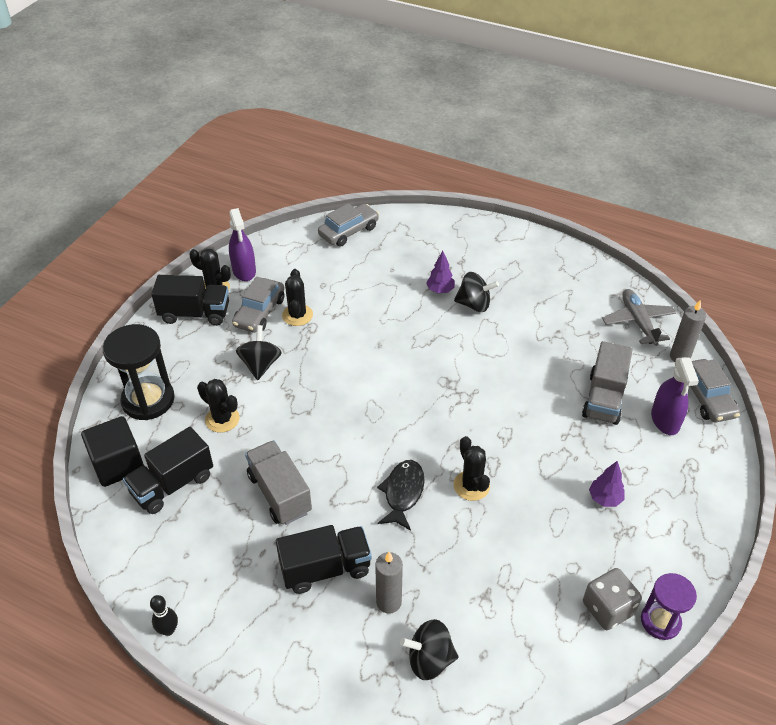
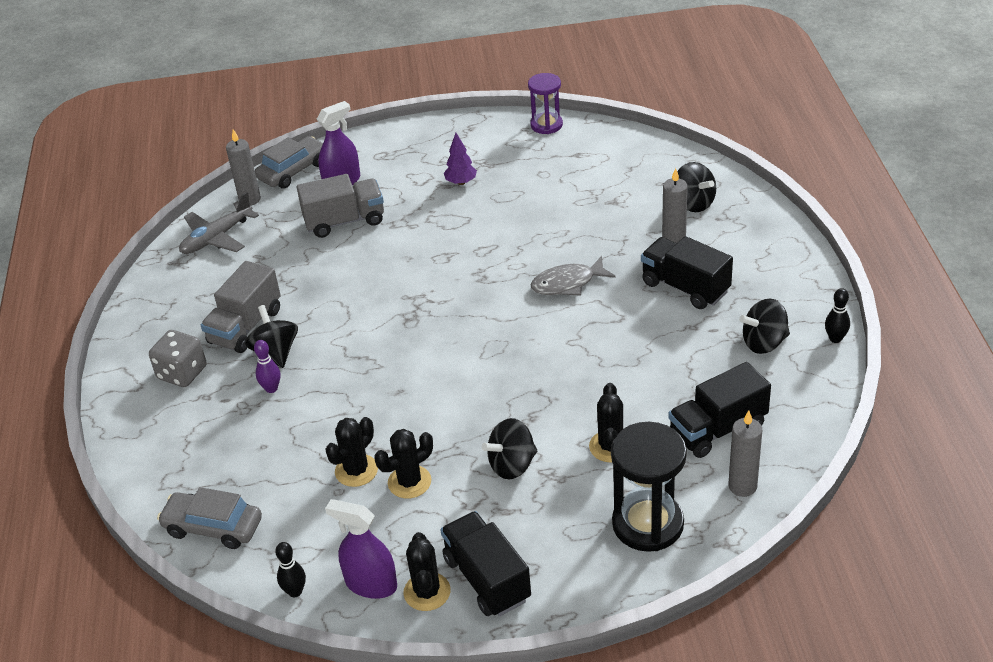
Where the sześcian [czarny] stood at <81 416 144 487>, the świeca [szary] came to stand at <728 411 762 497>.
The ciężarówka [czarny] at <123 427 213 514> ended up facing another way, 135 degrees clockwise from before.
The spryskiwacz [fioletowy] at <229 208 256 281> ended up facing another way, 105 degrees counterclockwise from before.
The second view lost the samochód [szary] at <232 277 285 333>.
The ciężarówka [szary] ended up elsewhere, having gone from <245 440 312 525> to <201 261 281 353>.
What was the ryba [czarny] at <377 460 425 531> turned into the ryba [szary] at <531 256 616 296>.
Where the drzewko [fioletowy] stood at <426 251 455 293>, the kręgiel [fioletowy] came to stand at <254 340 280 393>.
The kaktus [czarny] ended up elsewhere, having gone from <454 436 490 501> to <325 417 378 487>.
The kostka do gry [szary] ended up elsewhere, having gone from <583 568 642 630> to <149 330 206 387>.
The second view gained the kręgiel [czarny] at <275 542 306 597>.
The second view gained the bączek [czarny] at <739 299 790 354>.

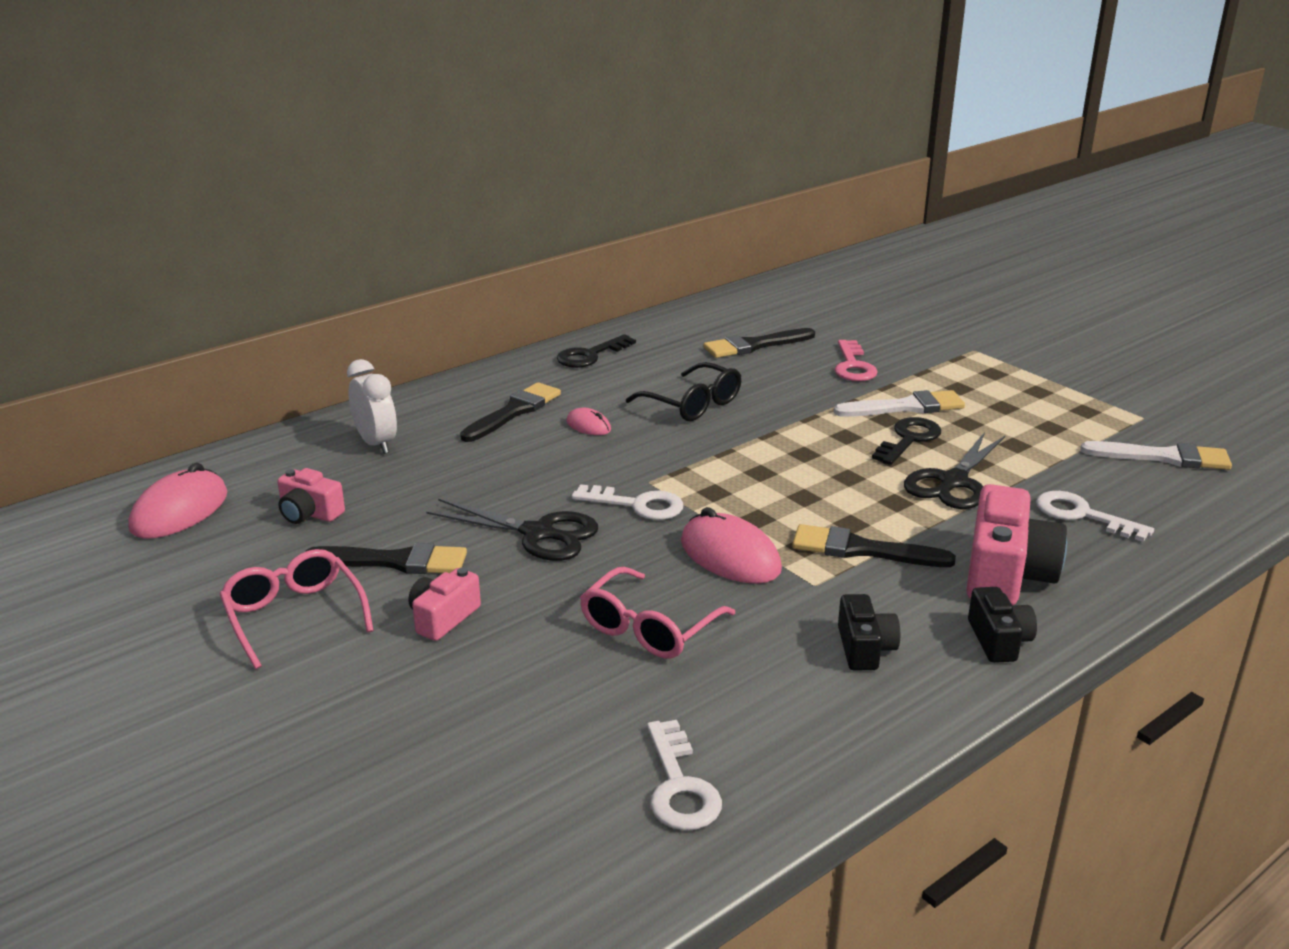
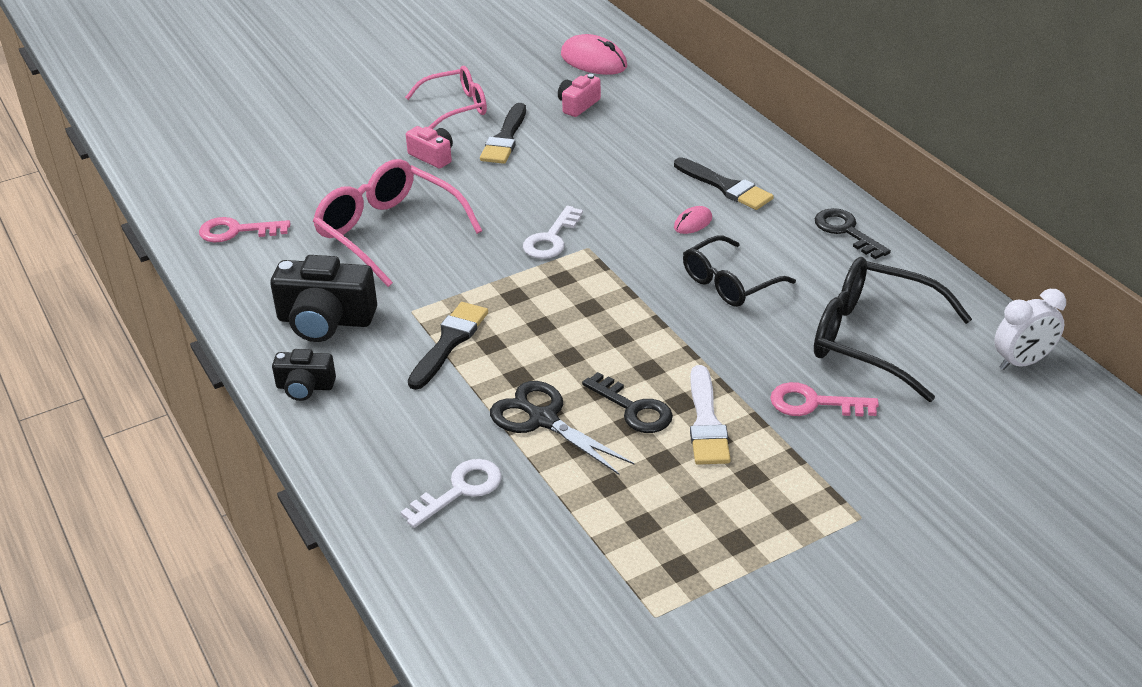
The budzik [biały] ended up elsewhere, having gone from <347 359 397 454> to <994 289 1066 370>.
The second view lost the nożyczki [czarny] at <426 499 598 561>.
The size of the okulary [różowy] at <580 567 735 659> changed by a factor of 1.52.
What was the klucz [biały] at <647 720 722 830> turned into the klucz [różowy] at <199 217 290 242>.
The second view lost the myszka [różowy] at <681 507 782 584>.
Where the pędzel [czarny] stood at <703 328 815 358>, the okulary [czarny] came to stand at <814 257 972 402>.
The size of the aparat fotograficzny [czarny] at <838 594 900 670> changed by a factor of 1.77.
The second view lost the aparat fotograficzny [różowy] at <966 484 1067 605>.
The second view lost the pędzel [biały] at <1080 441 1232 470>.

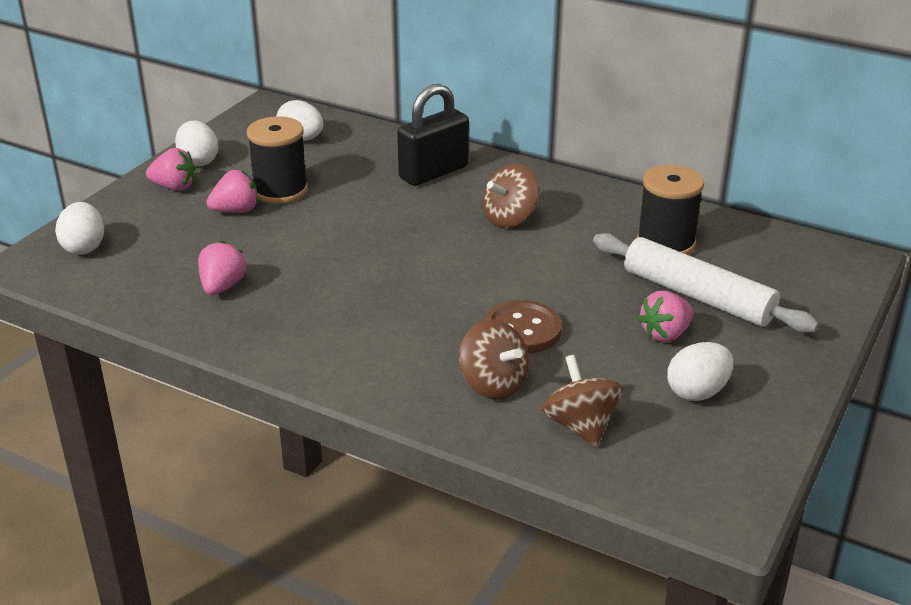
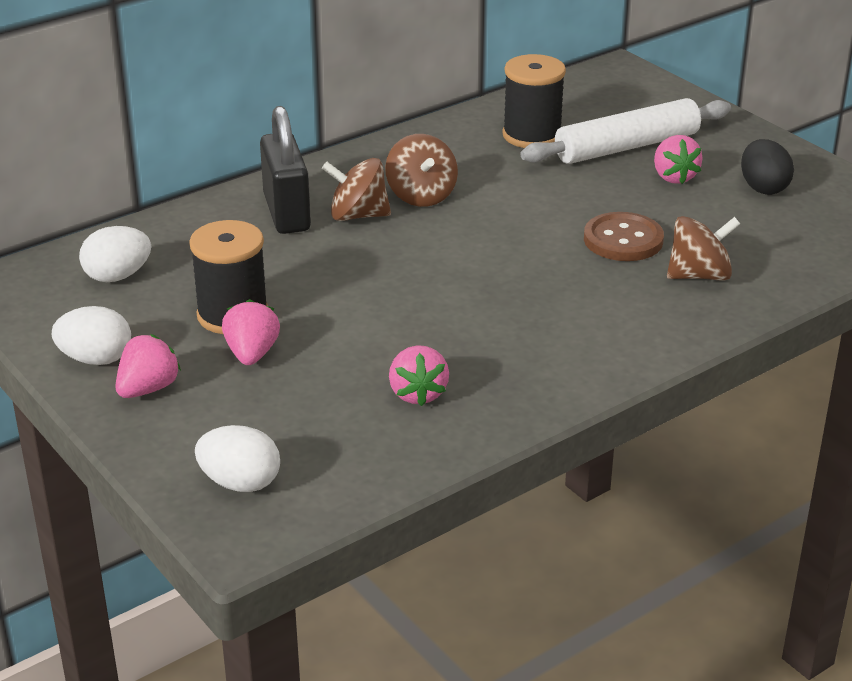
The truskawka [różowy] at <198 241 246 295> ended up facing another way, 135 degrees counterclockwise from before.
The bączek [brązowy] ended up elsewhere, having gone from <542 355 623 447> to <322 158 391 221>.
What was the jajko [biały] at <667 342 733 401> turned into the jajko [czarny] at <741 139 794 195>.

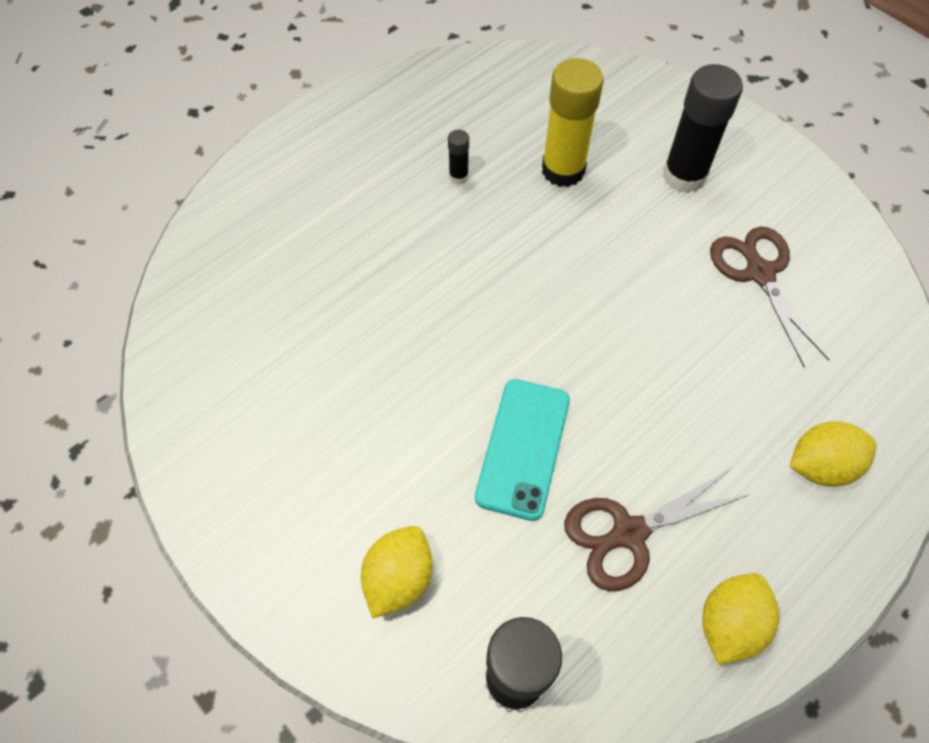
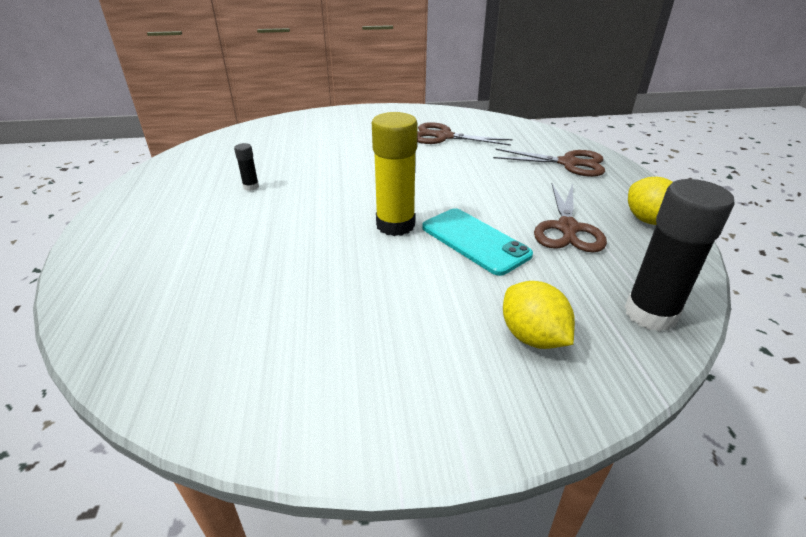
The klej w sztyfcie [żółty] ended up elsewhere, having gone from <542 58 603 187> to <372 112 418 236>.
The second view lost the klej w sztyfcie [czarny] at <663 64 743 193>.
Where the cytryna [żółty] stood at <790 421 876 487>, the nożyczki [brązowy] came to stand at <493 148 605 177>.

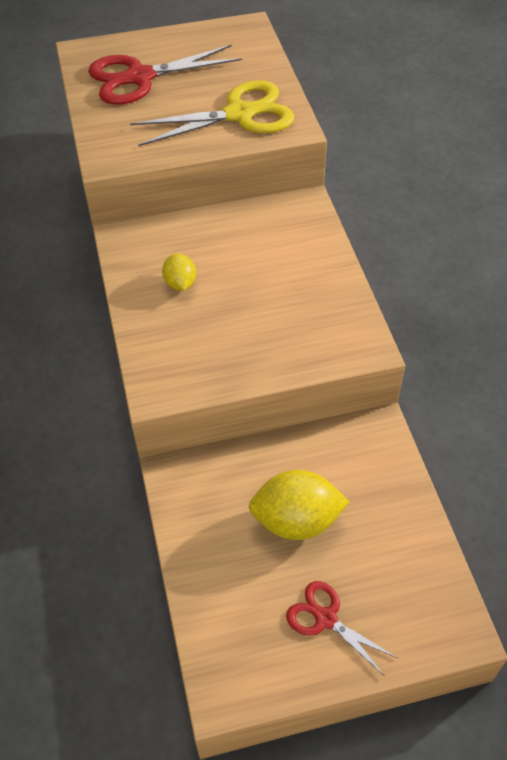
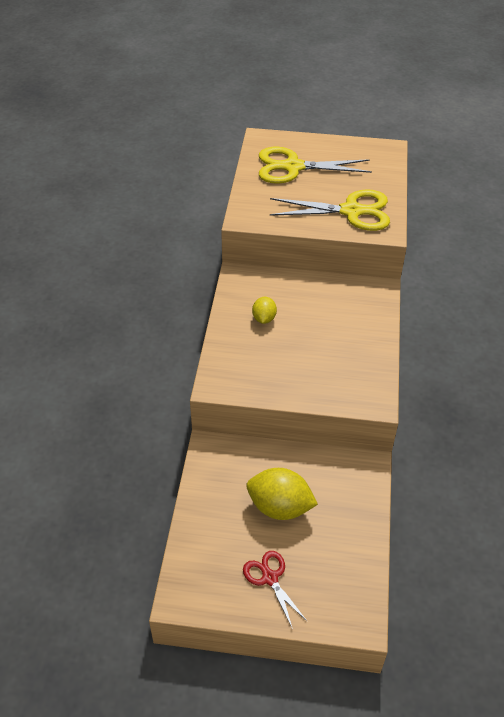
What was the nożyczki [czerwony] at <88 45 242 105> turned into the nożyczki [żółty] at <259 147 372 184>.

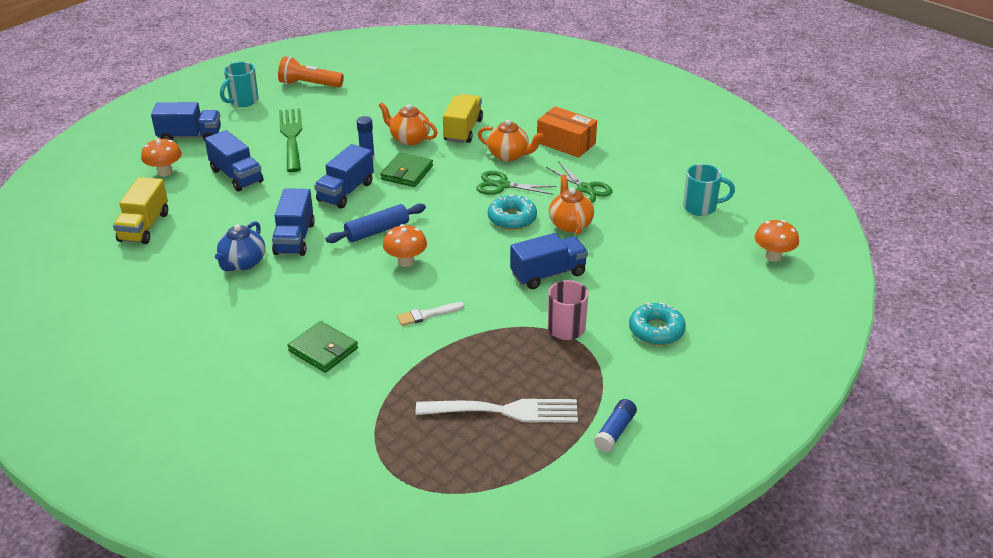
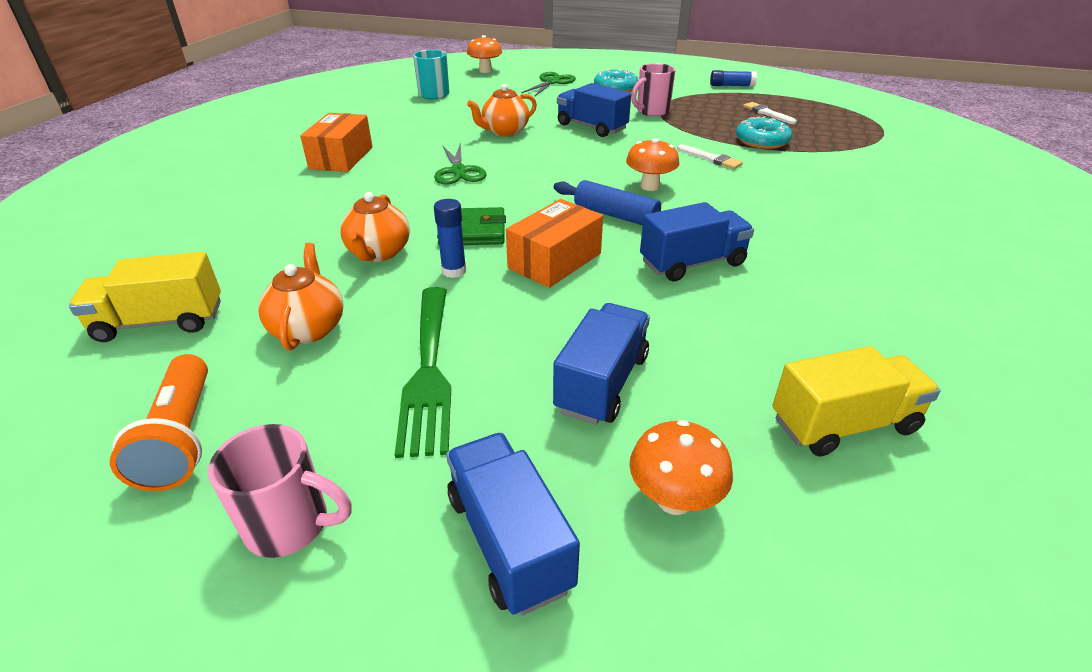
The second view lost the imbryk [niebieski] at <215 221 265 271>.
What was the kubek [turkusowy] at <220 62 259 107> turned into the kubek [różowy] at <208 424 352 558>.
The widelec [zielony] at <279 109 302 172> ended up facing another way, 60 degrees counterclockwise from before.
The second view lost the portfel [zielony] at <288 321 358 373>.
Where the ciężarówka [niebieski] stood at <314 144 374 209>, the pudełko [pomarańczowy] came to stand at <506 199 603 288>.
Where the widelec [biały] stood at <416 399 578 423>, the pędzel [biały] came to stand at <743 102 797 124>.
The ciężarówka [żółty] ended up elsewhere, having gone from <443 94 483 143> to <69 252 221 342>.
The imbryk [pomarańczowy] ended up elsewhere, having gone from <478 120 543 162> to <258 243 344 350>.
The donut [turkusowy] ended up elsewhere, having gone from <488 195 537 230> to <736 116 792 149>.
The nożyczki [zielony] ended up elsewhere, having gone from <546 161 612 203> to <521 72 576 96>.

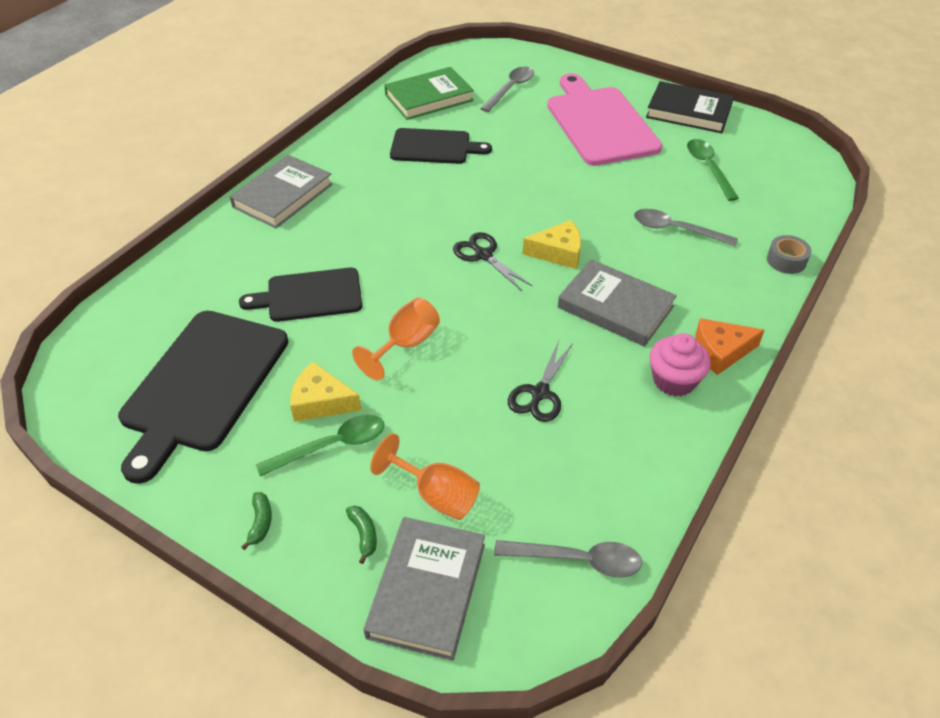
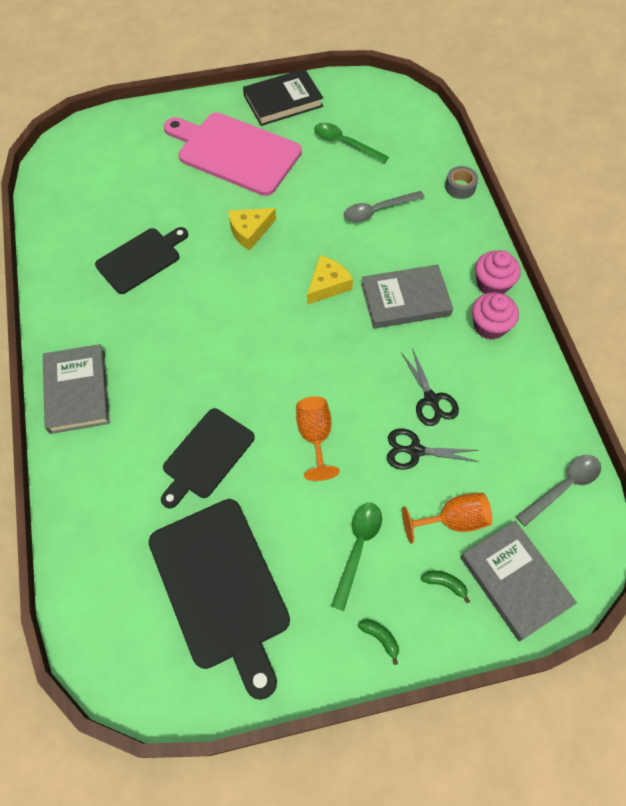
The ser [żółty] ended up elsewhere, having gone from <290 362 362 422> to <228 208 276 251>.
The second view lost the książka [zielony] at <385 67 474 120>.
The nożyczki [czarny] ended up elsewhere, having gone from <453 232 532 291> to <387 429 480 470>.
The second view lost the łyżka [szary] at <480 67 534 112>.
Where the ser [pomarańczowy] stood at <695 318 765 375>, the muffinka [różowy] came to stand at <475 250 521 294>.

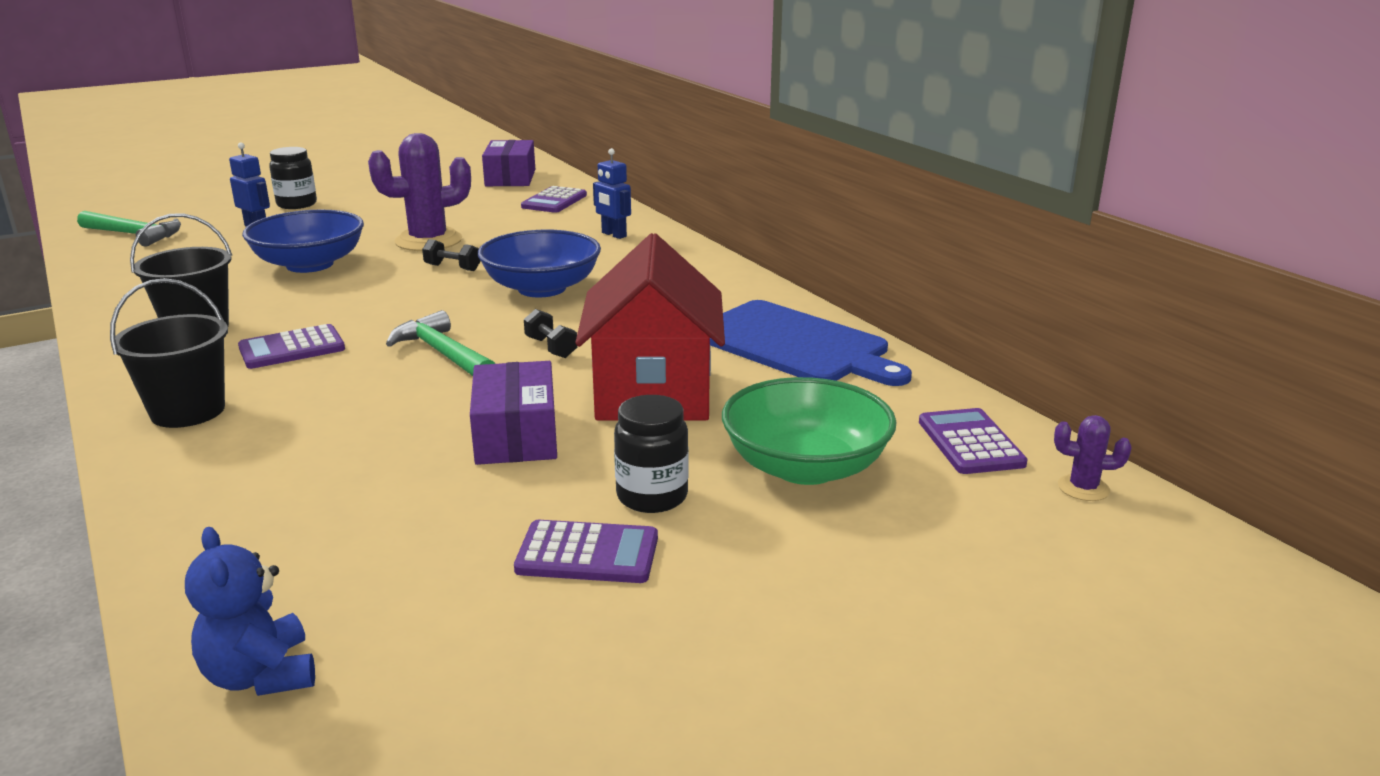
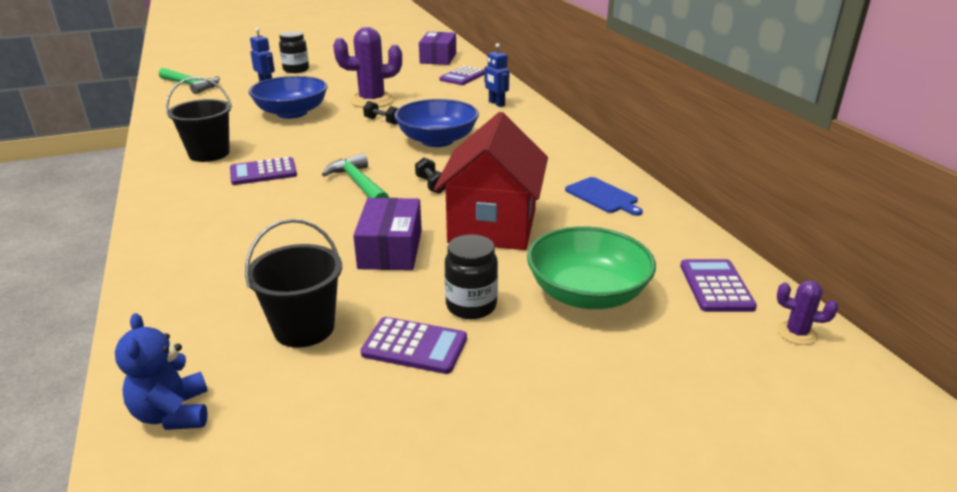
The wiadro [czarny] ended up elsewhere, having gone from <110 278 228 428> to <245 219 342 348>.
The size of the deska do krojenia [niebieski] at <710 300 912 386> changed by a factor of 0.52.

